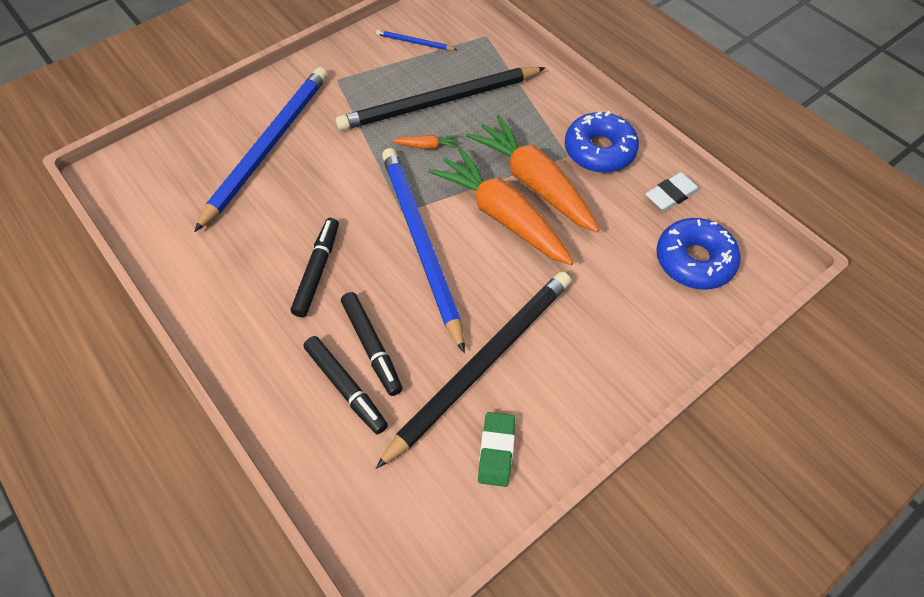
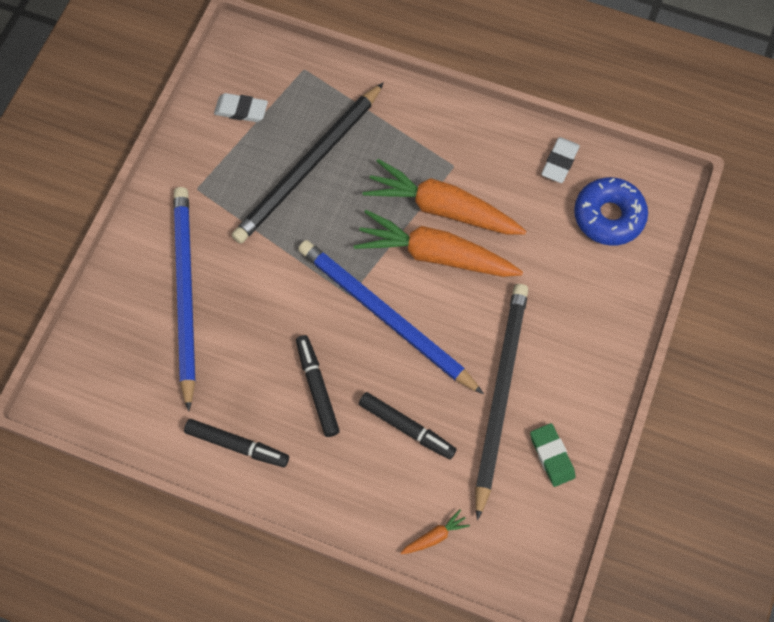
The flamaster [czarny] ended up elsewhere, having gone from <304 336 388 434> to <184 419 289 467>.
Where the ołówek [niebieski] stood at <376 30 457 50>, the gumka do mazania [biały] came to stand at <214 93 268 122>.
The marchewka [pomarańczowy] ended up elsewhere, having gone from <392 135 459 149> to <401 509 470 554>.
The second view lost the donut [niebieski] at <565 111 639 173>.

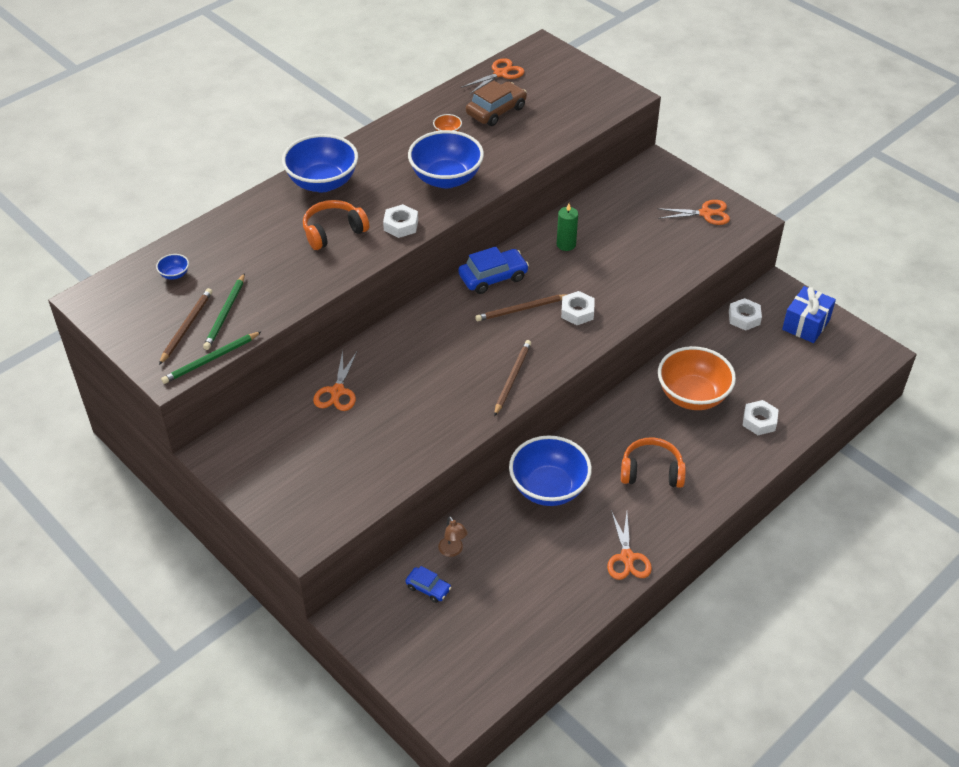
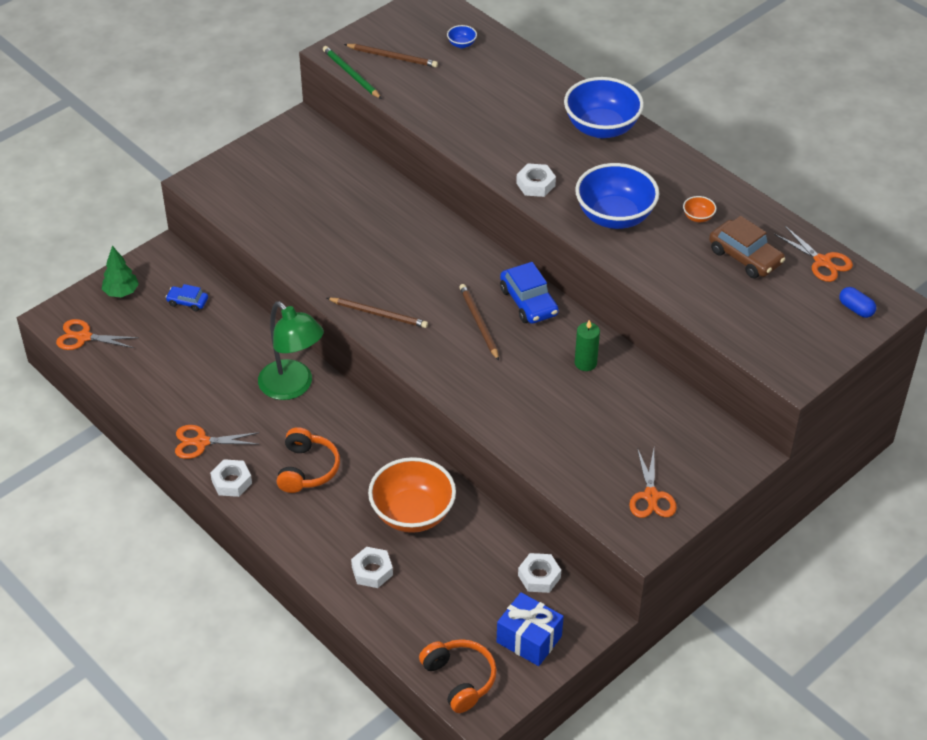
The second view lost the ołówek [zielony] at <203 273 245 350>.
The słuchawki [pomarańczowy] ended up elsewhere, having gone from <303 200 369 250> to <419 639 497 713>.
The nożyczki [pomarańczowy] ended up elsewhere, having gone from <313 350 357 411> to <56 319 139 350>.
The samochód [niebieski] at <405 566 451 603> ended up facing another way, 75 degrees clockwise from before.
The second view lost the lampka [brązowy] at <438 516 468 557>.
Where the miska [niebieski] stood at <509 435 592 506>, the lampka [zielony] came to stand at <258 301 324 400>.
The nakrętka [biały] ended up elsewhere, having gone from <561 291 595 325> to <210 459 252 497>.
The second view gained the drzewko [zielony] at <102 246 139 297>.
The second view gained the kapsułka [niebieski] at <839 287 876 318>.

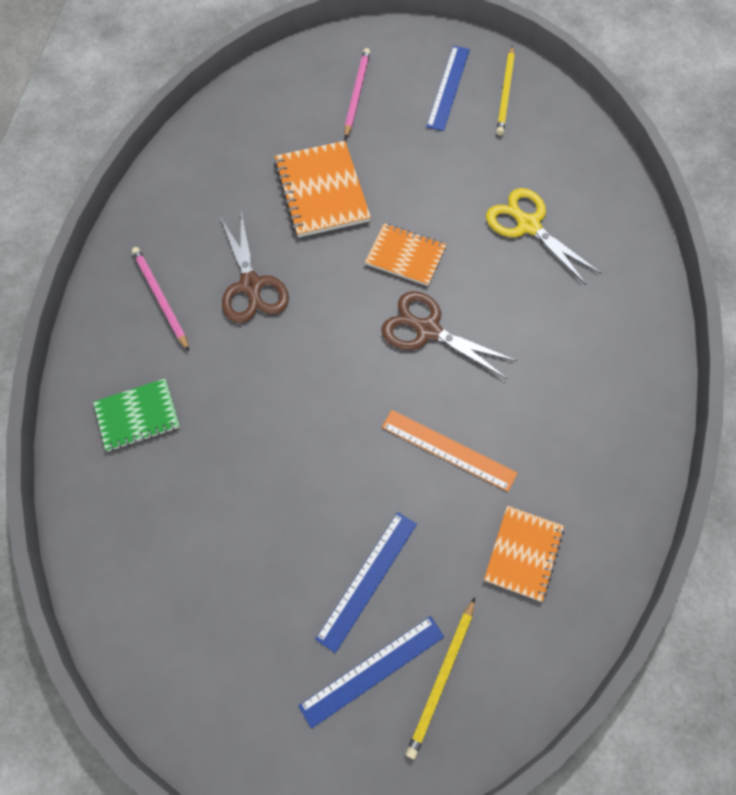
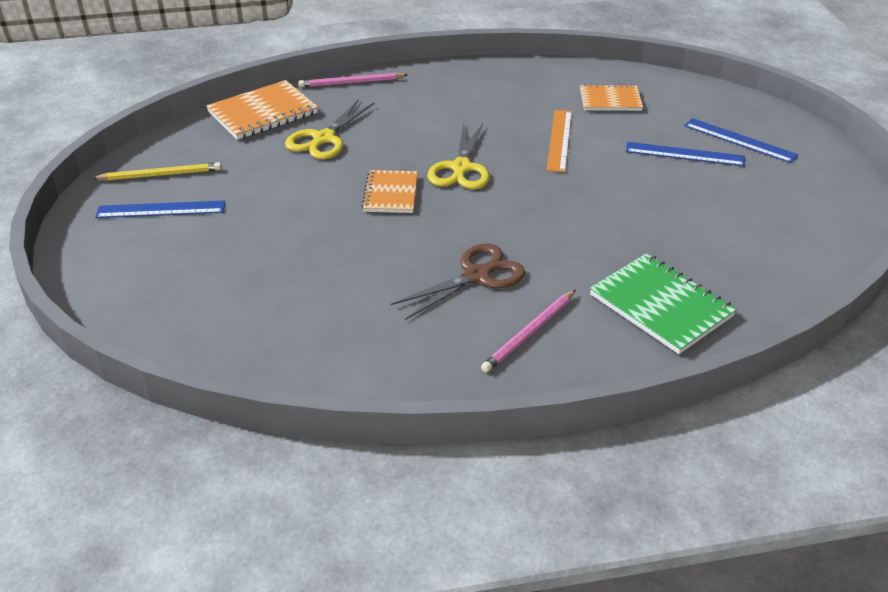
The size of the zeszyt [zielony] at <93 379 180 452> changed by a factor of 1.53.
The zeszyt [pomarańczowy] ended up elsewhere, having gone from <274 141 371 237> to <206 80 318 140>.
The ołówek [różowy] ended up elsewhere, having gone from <344 48 370 139> to <299 73 407 87>.
What was the nożyczki [brązowy] at <381 291 517 379> turned into the nożyczki [żółty] at <427 123 490 189>.
The second view lost the ołówek [żółty] at <406 598 475 759>.

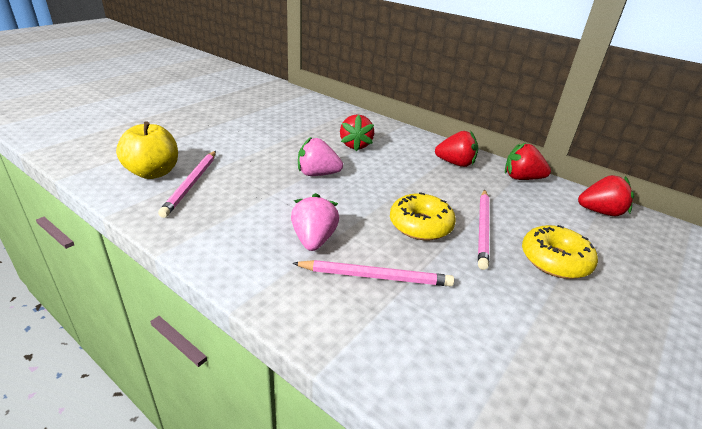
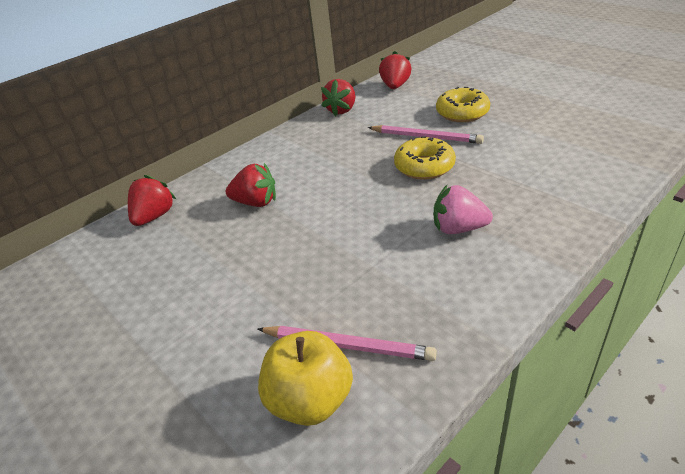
The second view lost the ołówek [różowy] at <292 260 454 286>.
The second view lost the truskawka [różowy] at <298 137 343 176>.
The truskawka [czerwony] ended up elsewhere, having gone from <435 131 478 167> to <128 175 176 226>.

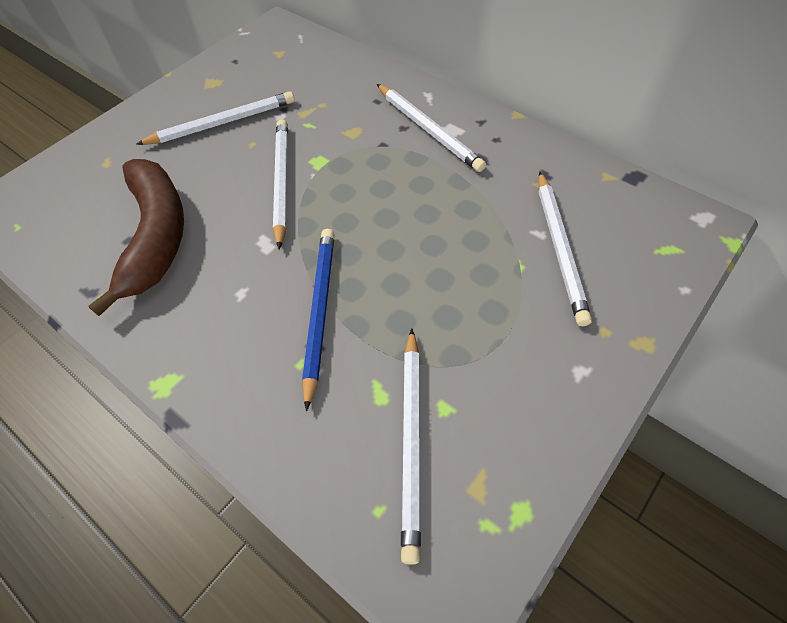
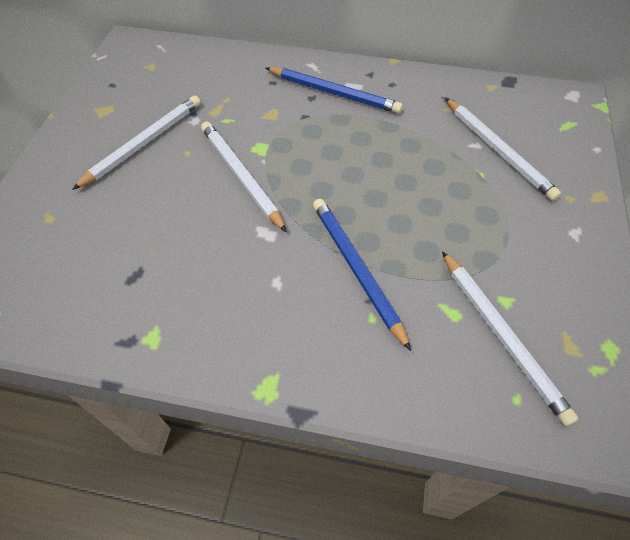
The second view lost the banan [brązowy] at <89 159 184 316>.
What was the ołówek [biały] at <377 84 486 172> turned into the ołówek [niebieski] at <266 67 403 114>.

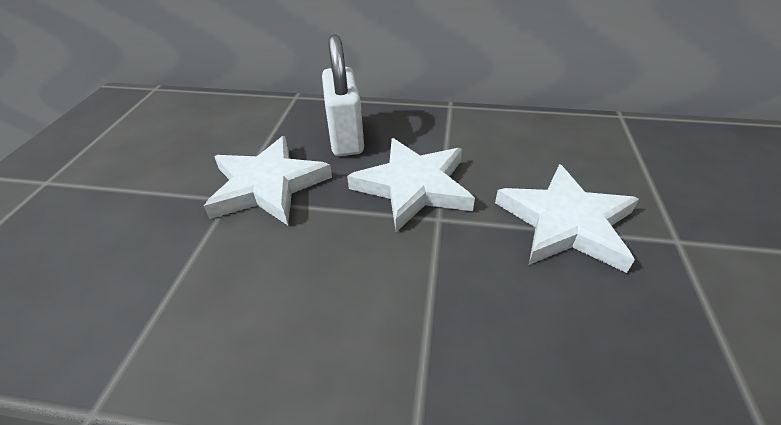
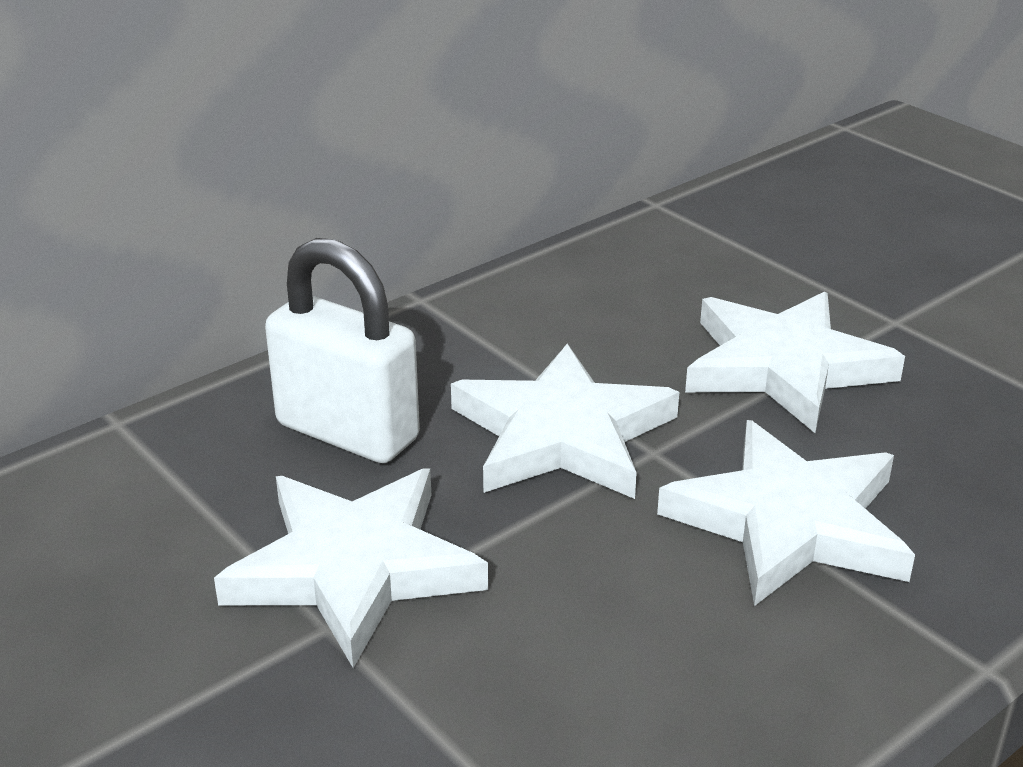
The second view gained the gwiazda [biały] at <657 420 915 606>.

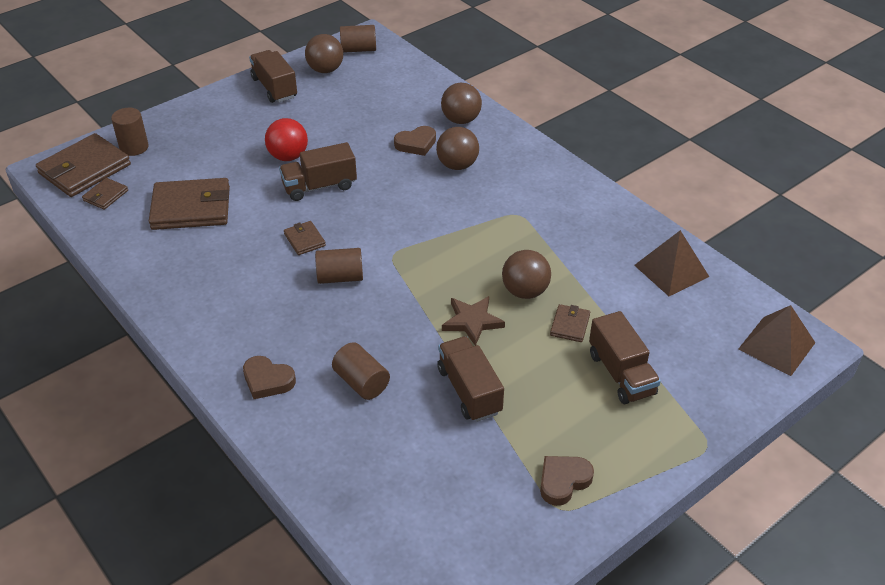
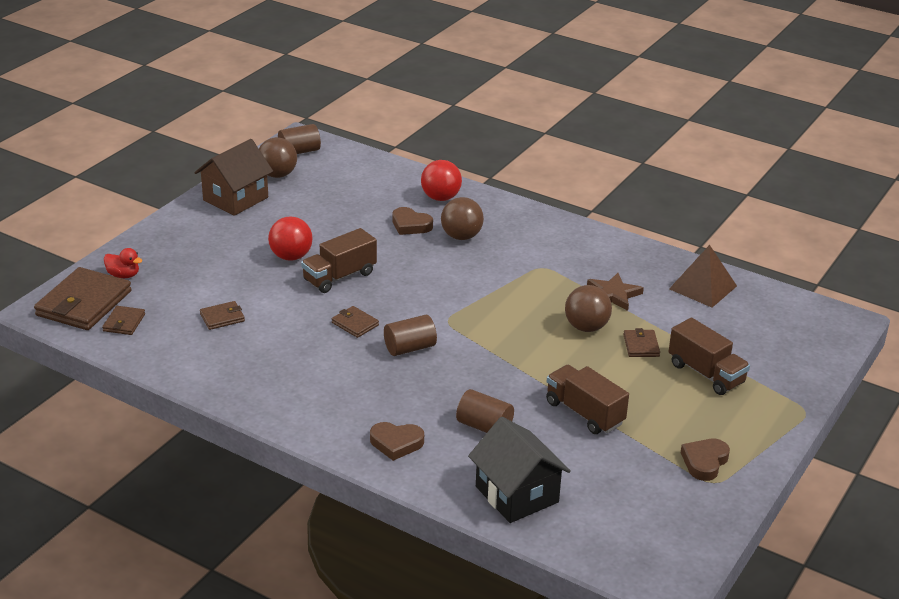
Where the walec [brązowy] stood at <111 108 149 156>, the kaczka [czerwony] came to stand at <104 248 143 278>.
The size of the portfel [brązowy] at <149 178 230 230> changed by a factor of 0.48.
Where the ciężarówka [brązowy] stood at <249 50 297 103>, the domek [brązowy] came to stand at <194 139 273 216>.
The serce [brązowy] at <394 126 436 156> ended up facing another way, 75 degrees clockwise from before.
What was the piłka [brązowy] at <441 83 482 124> turned into the piłka [czerwony] at <421 160 462 201>.
The gwiazda [brązowy] ended up elsewhere, having gone from <442 296 505 346> to <587 273 644 311>.
The second view lost the piramida [brązowy] at <738 305 816 376>.
The second view gained the domek [czarny] at <468 417 571 523>.

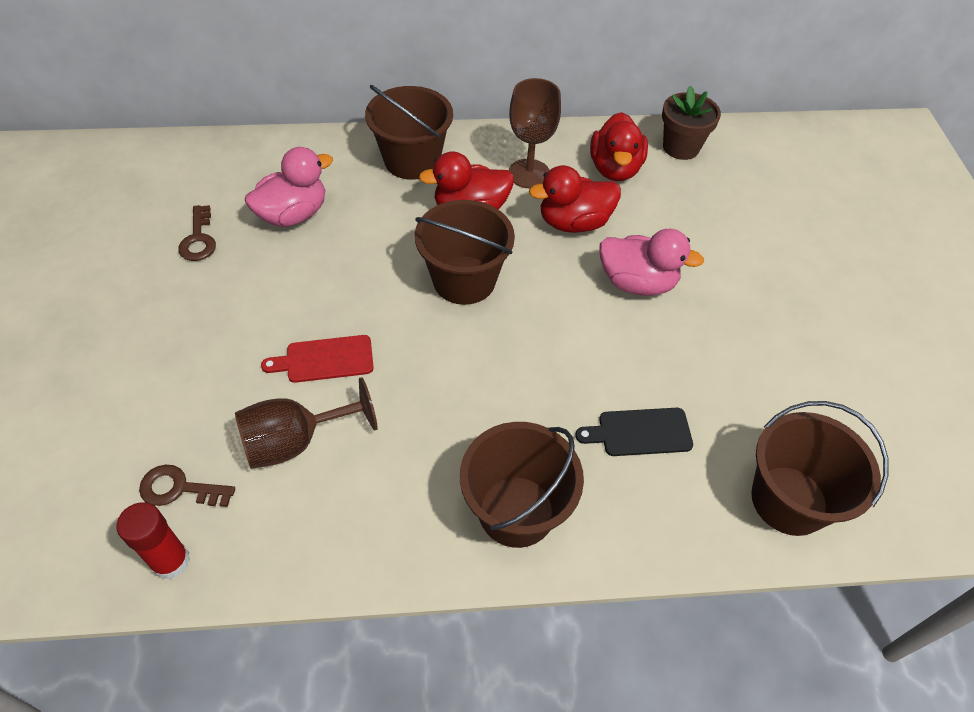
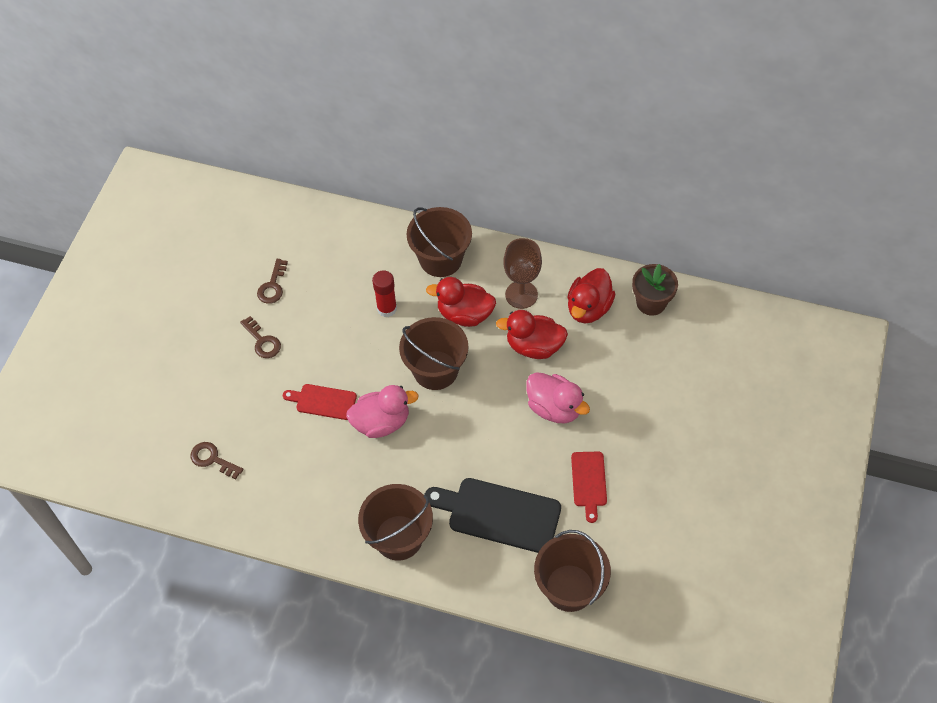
The klej w sztyfcie [czerwony] ended up elsewhere, having gone from <117 502 190 580> to <372 270 397 317>.
The second view lost the kielich [brązowy] at <235 377 378 469>.
The kaczka [różowy] ended up elsewhere, having gone from <245 147 333 227> to <346 385 419 438>.
The size of the deska do krojenia [czarny] at <575 408 693 456> changed by a factor of 1.76.
The second view gained the klucz [brązowy] at <240 316 281 358>.
The second view gained the deska do krojenia [czerwony] at <571 452 607 523>.

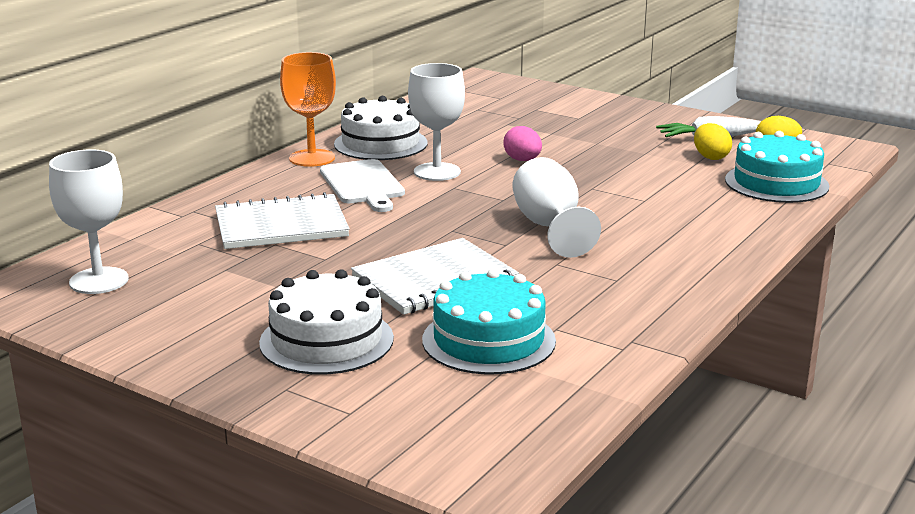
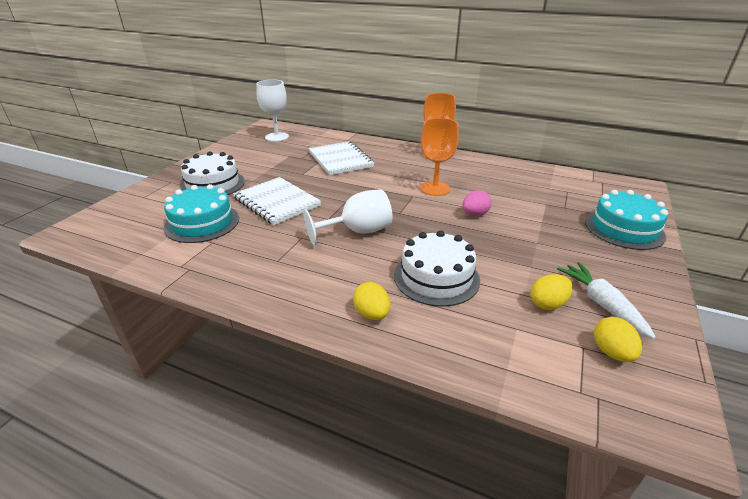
The second view lost the deska do krojenia [biały] at <320 159 405 212>.
The tort [biały] ended up elsewhere, having gone from <334 96 428 160> to <394 230 480 307>.
What was the kielich [biały] at <408 63 465 181> turned into the kielich [pomarańczowy] at <420 118 459 196>.
The tort [turkusowy] ended up elsewhere, having gone from <725 131 829 203> to <585 190 668 250>.
The second view gained the jajko [żółty] at <353 282 390 320>.

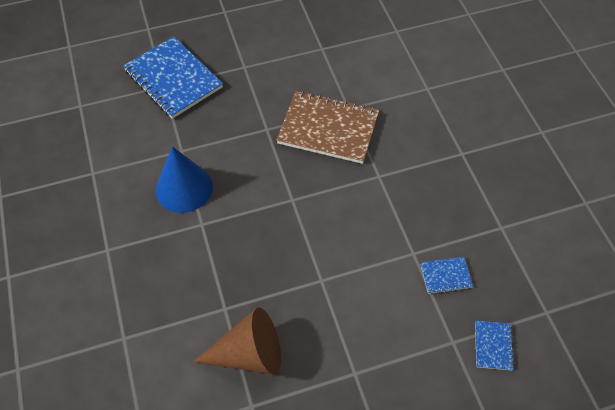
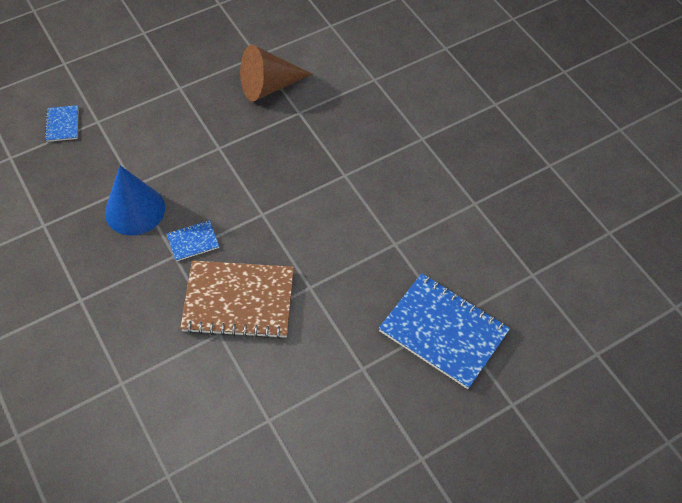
The stożek [niebieski] ended up elsewhere, having gone from <156 146 213 213> to <105 165 165 236>.
The zeszyt [niebieski] ended up elsewhere, having gone from <420 257 473 294> to <166 220 220 261>.

